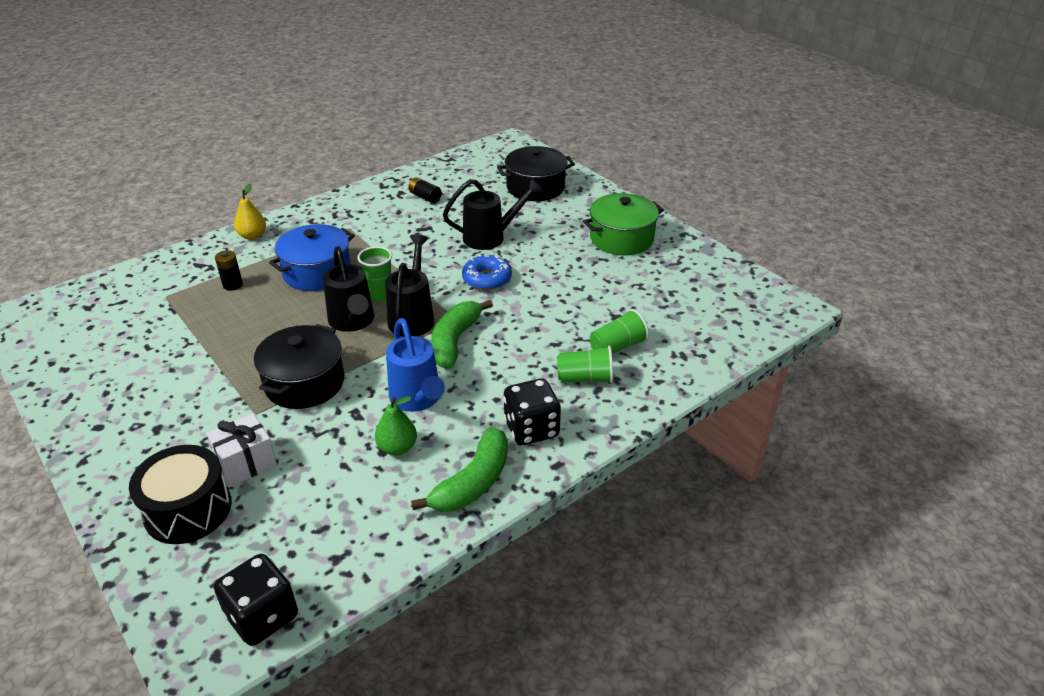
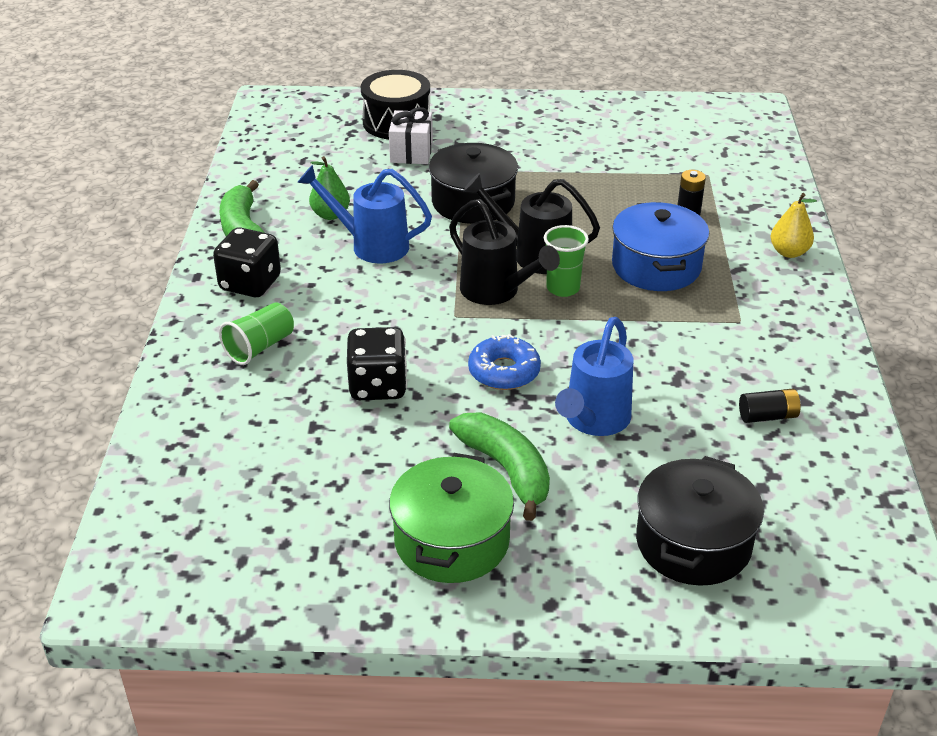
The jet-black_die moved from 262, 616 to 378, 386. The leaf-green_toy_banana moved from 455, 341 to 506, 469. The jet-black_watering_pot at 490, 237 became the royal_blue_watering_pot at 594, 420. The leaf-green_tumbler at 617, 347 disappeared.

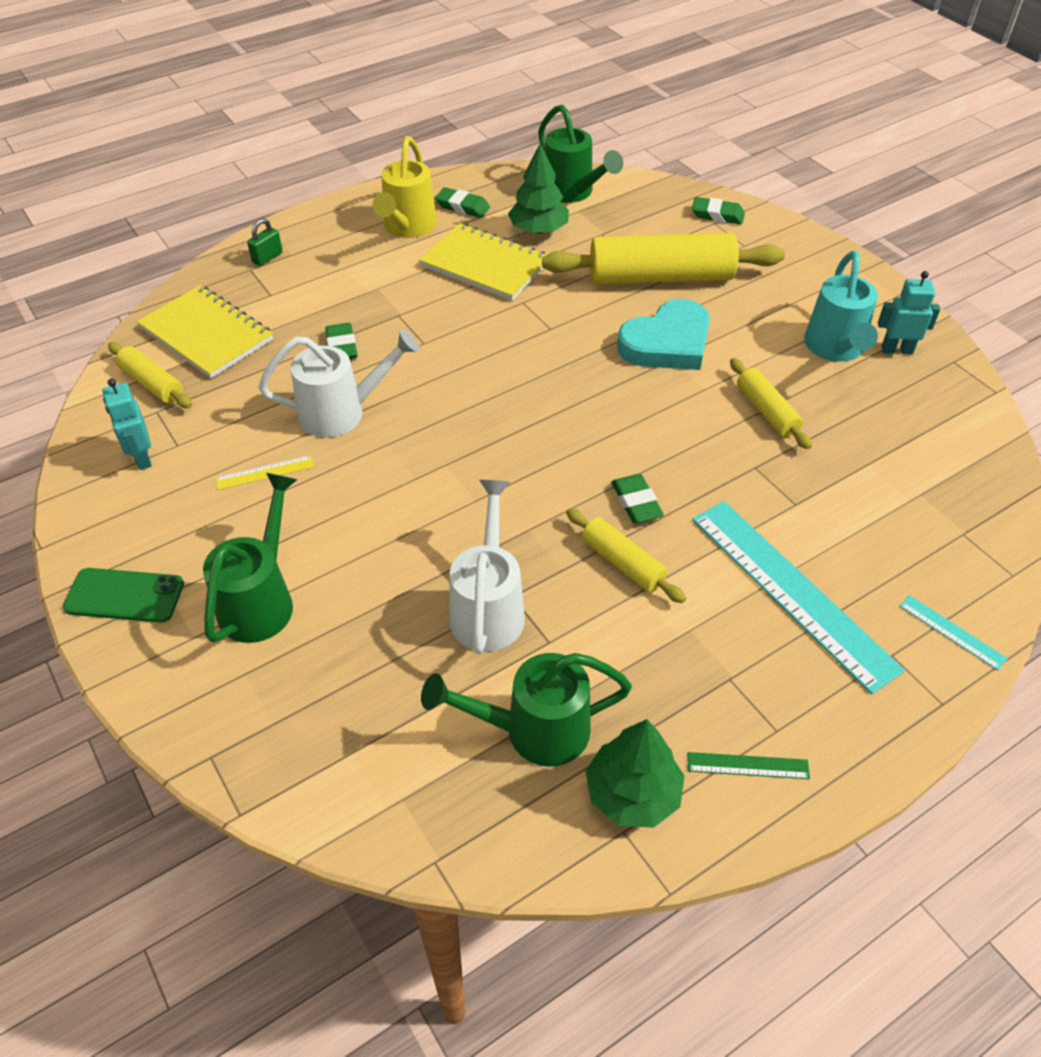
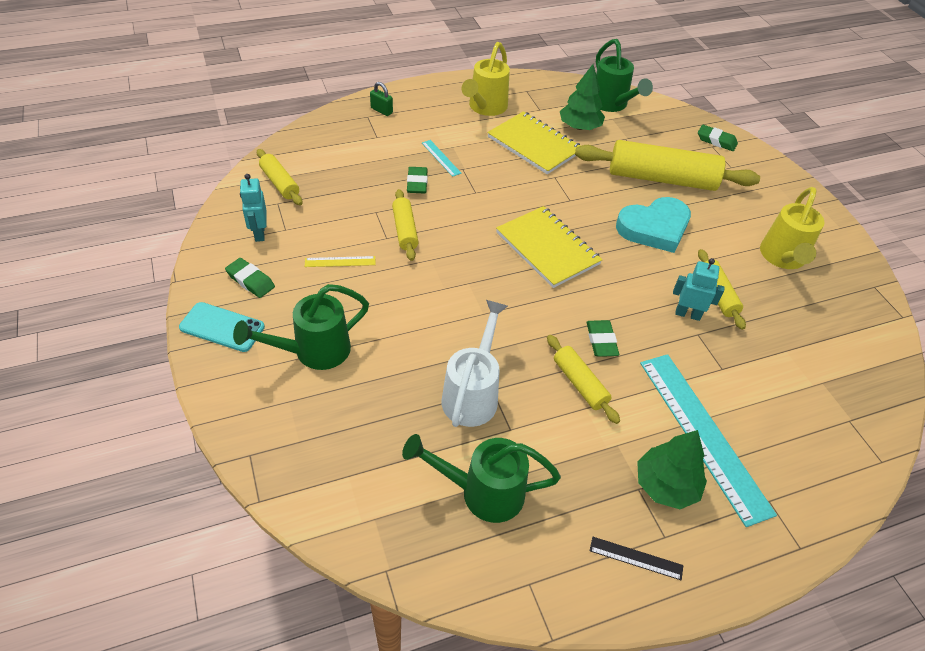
The leaf-green_phone at 124, 596 became the turquoise_phone at 222, 327. The leaf-green_gum_eraser moved from 462, 207 to 250, 280. The leaf-green_watering_pot at 261, 600 turned 150 degrees counterclockwise. The leaf-green_lock at 267, 257 turned 75 degrees clockwise. The pure_white_watering_pot at 342, 412 was replaced by the golden_rolling_pin at 405, 230. The turquoise_measuring_stick moved from 952, 632 to 441, 158. The golden_notebook moved from 206, 334 to 547, 248. The leaf-green_measuring_stick at 747, 766 became the jet-black_measuring_stick at 636, 558. The leaf-green_toy_tree moved from 632, 793 to 665, 485. The turquoise_toy_robot moved from 896, 350 to 687, 314. The turquoise_watering_pot at 835, 349 became the golden_watering_pot at 782, 258.

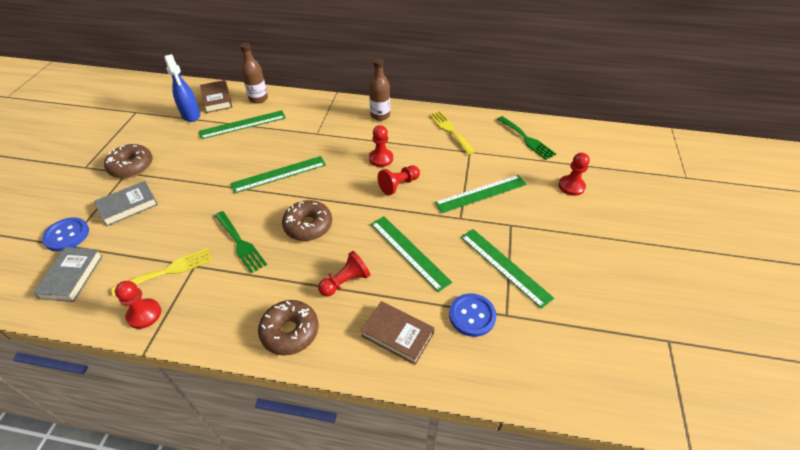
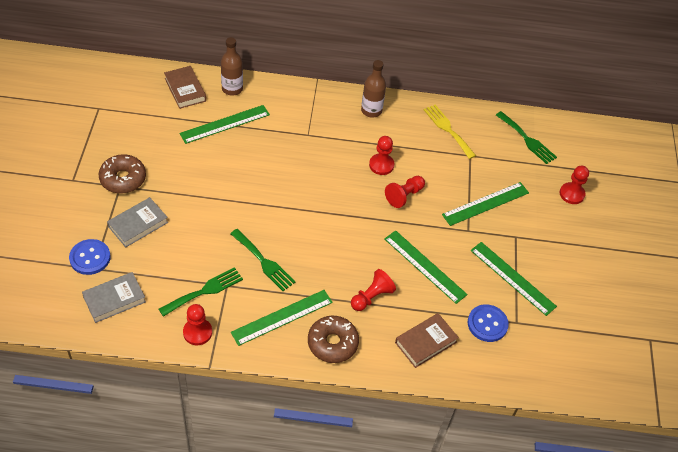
The gray_book at 72, 276 turned 60 degrees clockwise. The golden_dinner_fork at 168, 271 became the leaf-green_dinner_fork at 204, 291. The leaf-green_measuring_stick moved from 279, 174 to 282, 317. The brown_book at 397, 334 turned 60 degrees counterclockwise. The royal_blue_spray_cleaner at 191, 115 disappeared. The brown_donut at 308, 226 disappeared.

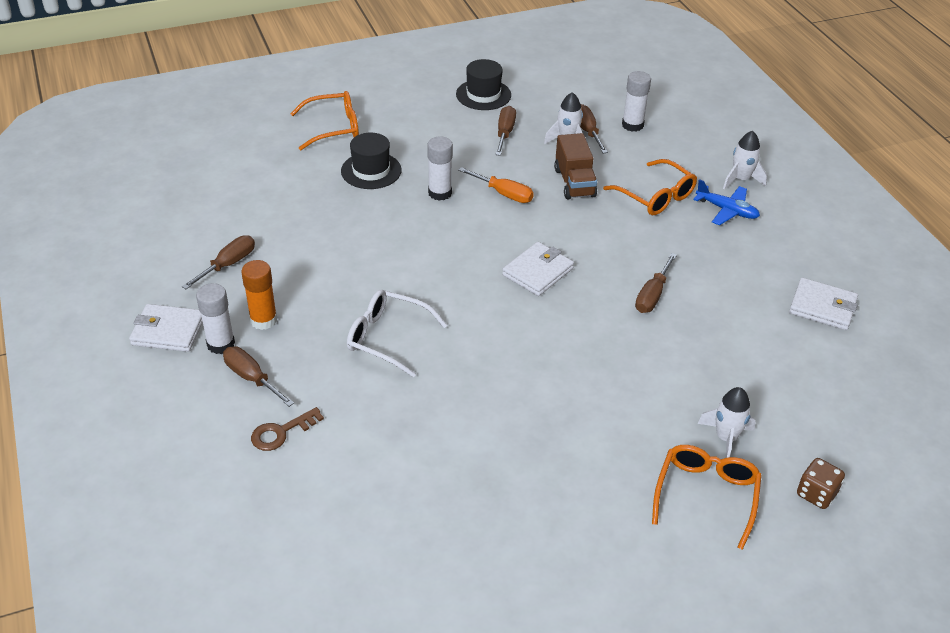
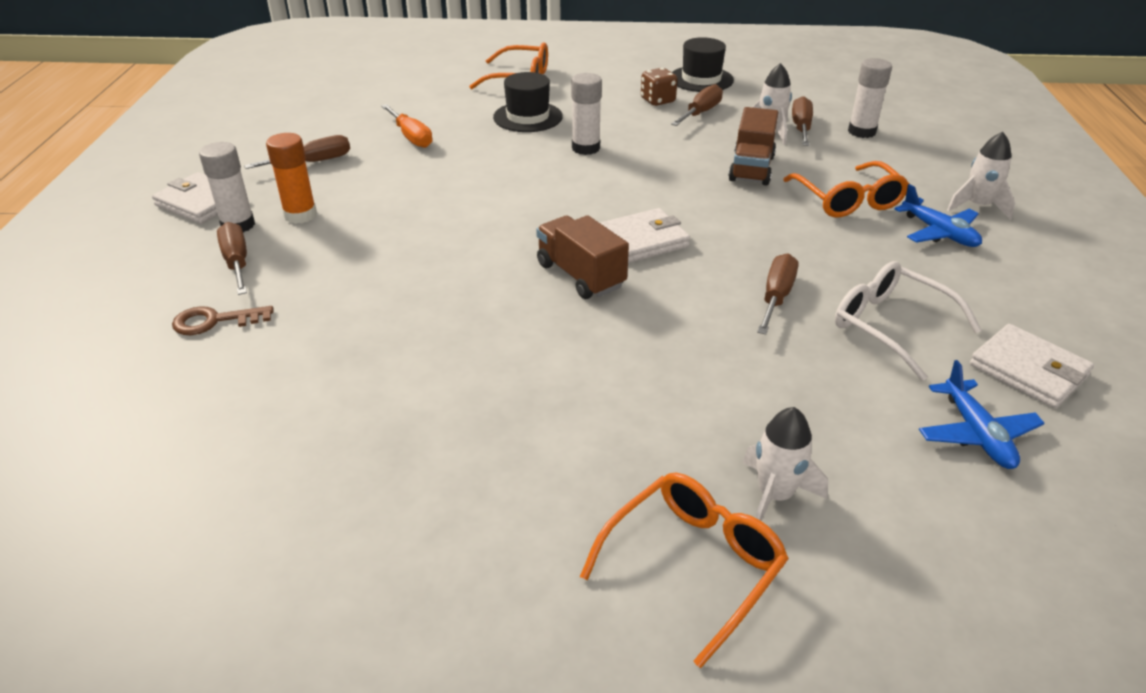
The orange-coloured_flat_screwdriver moved from 503, 194 to 411, 137. The brown_toy_truck at 580, 275 appeared. The brown_die moved from 816, 494 to 657, 100. The brown_flat_screwdriver at 652, 295 turned 150 degrees clockwise. The pure_white_glasses moved from 387, 338 to 891, 326. The royal_blue_aeroplane at 976, 434 appeared.

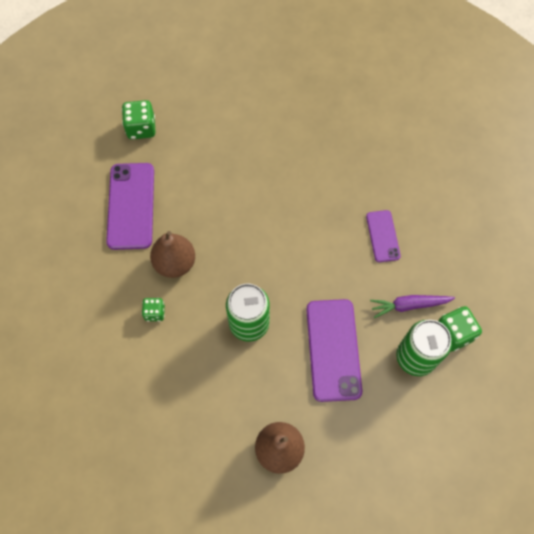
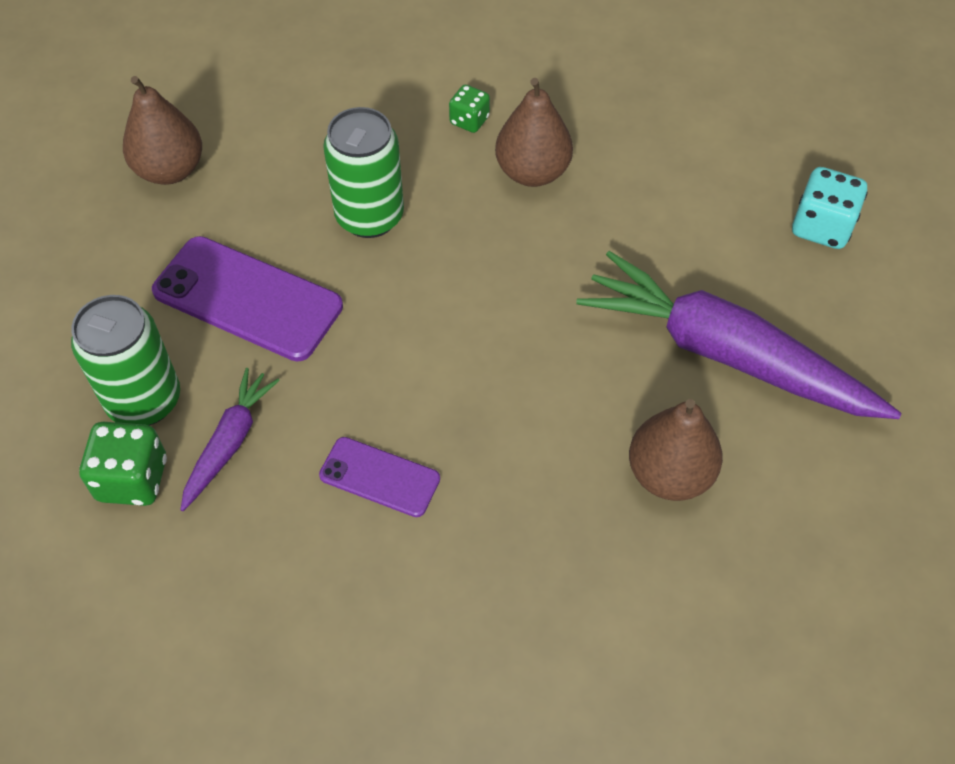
The violet_root_vegetable at 727, 355 appeared. The brown_toy_pear at 669, 474 appeared. The leaf-green_die at 141, 128 became the turquoise_die at 821, 227. The violet_phone at 131, 206 disappeared.

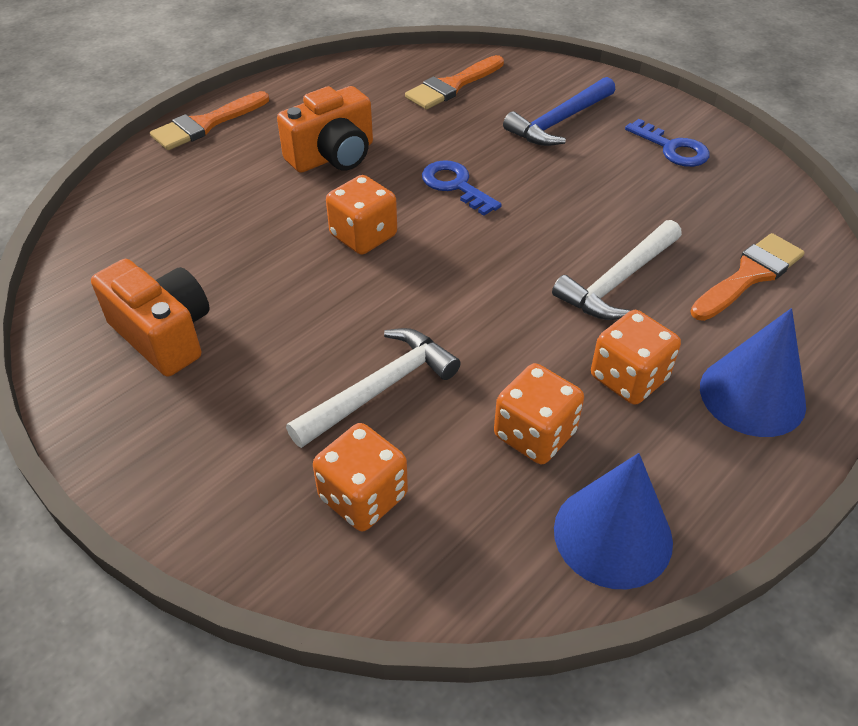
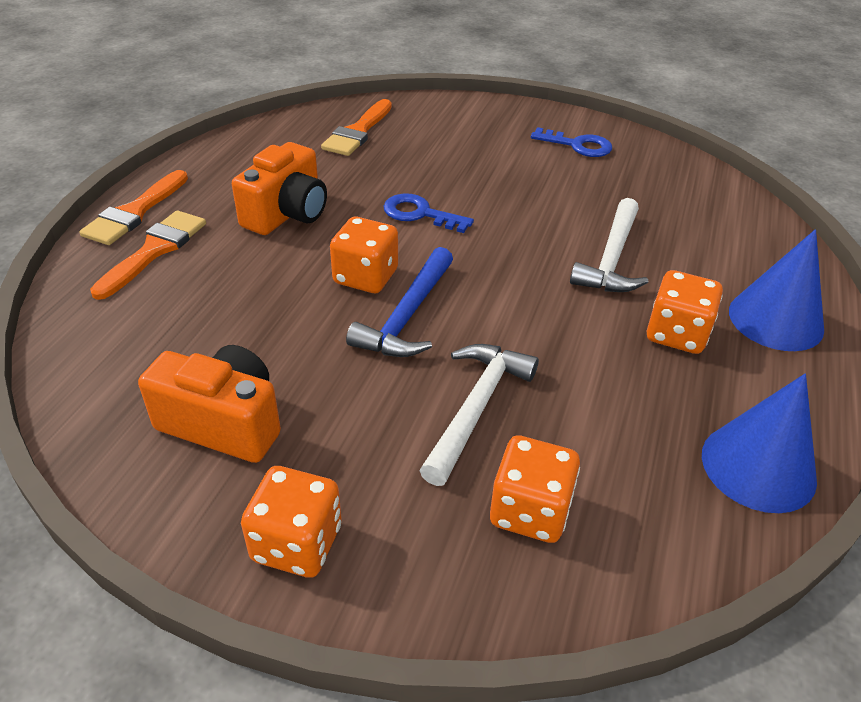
The orange-coloured_paint_brush moved from 749, 275 to 154, 250. The orange-coloured_die moved from 534, 434 to 297, 543. The royal_blue_hammer moved from 559, 122 to 407, 316.

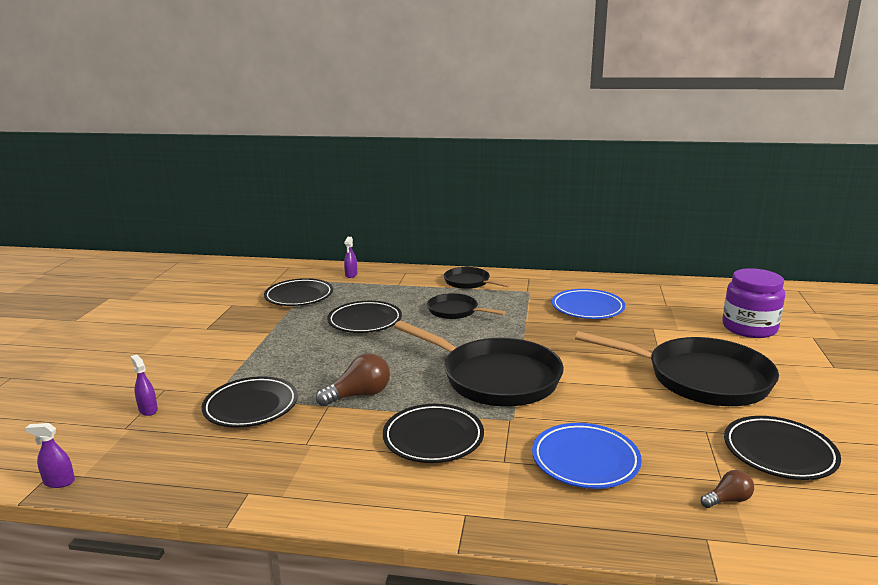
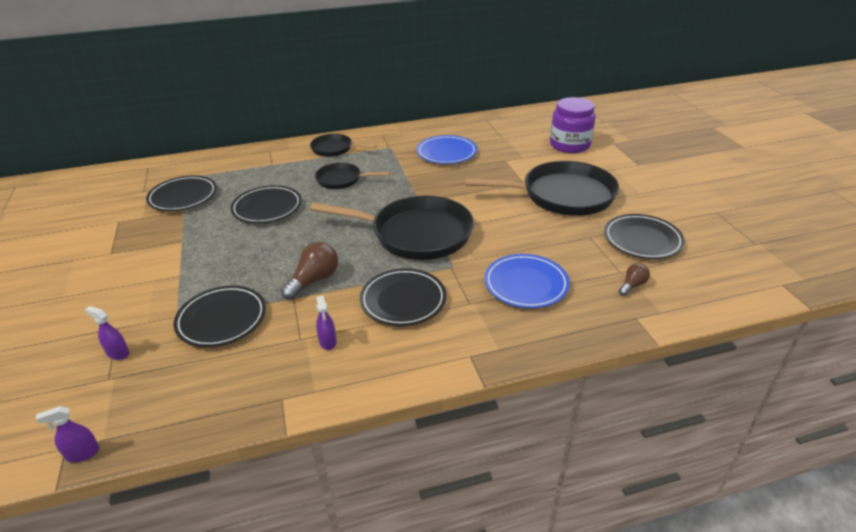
The violet_spray_cleaner moved from 351, 275 to 328, 342.

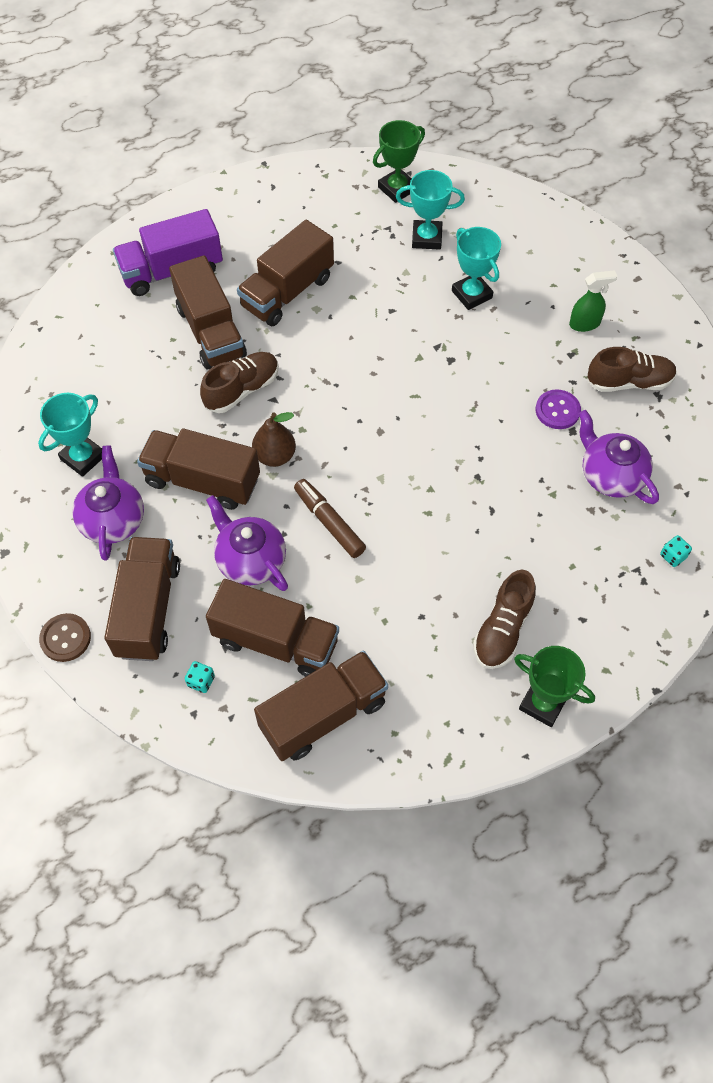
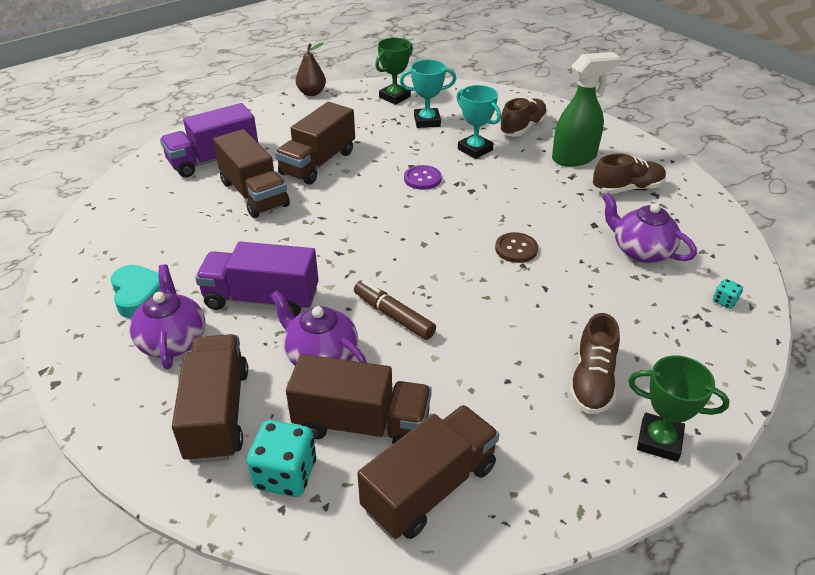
The turquoise_award_cup at 83, 457 was replaced by the turquoise_heart at 139, 295. The brown_toy_truck at 202, 481 became the violet_toy_truck at 261, 299. The turquoise_die at 201, 681 changed to 2.08 times the size. The brown_toy_pear moved from 275, 456 to 311, 93. The violet_button moved from 557, 410 to 422, 179. The brown_button moved from 65, 638 to 516, 249. The brown_shoe moved from 242, 390 to 522, 128. The leaf-green_spray_cleaner at 585, 324 changed to 1.79 times the size.

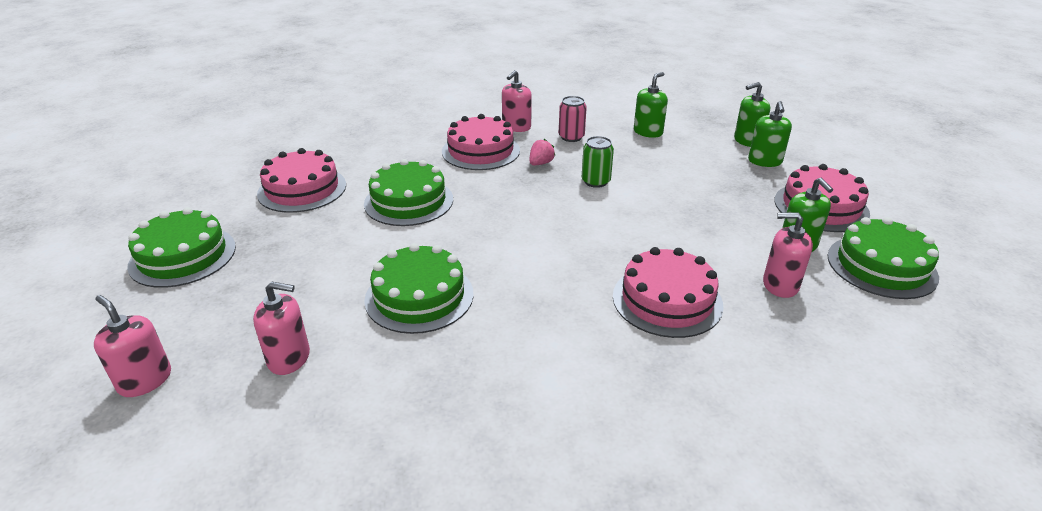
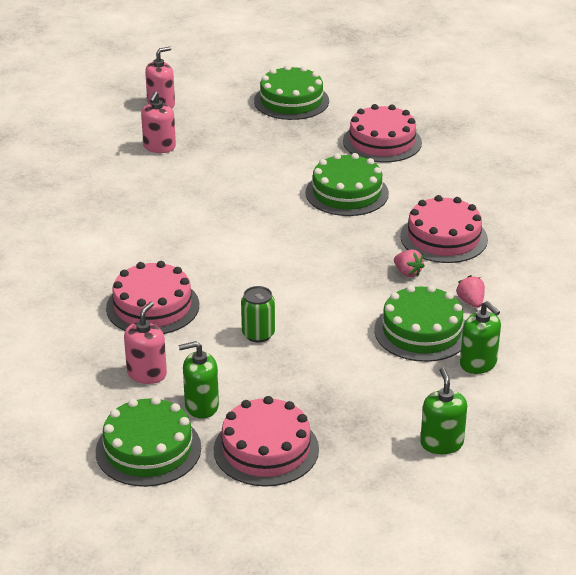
The leaf-green_can moved from 595, 181 to 258, 334. The leaf-green_gateau moved from 419, 296 to 421, 331. The pink_can at 571, 137 was replaced by the pink_toy_strawberry at 471, 302. The pink_pump_bottle at 516, 127 disappeared. The leaf-green_pump_bottle at 765, 161 disappeared.

